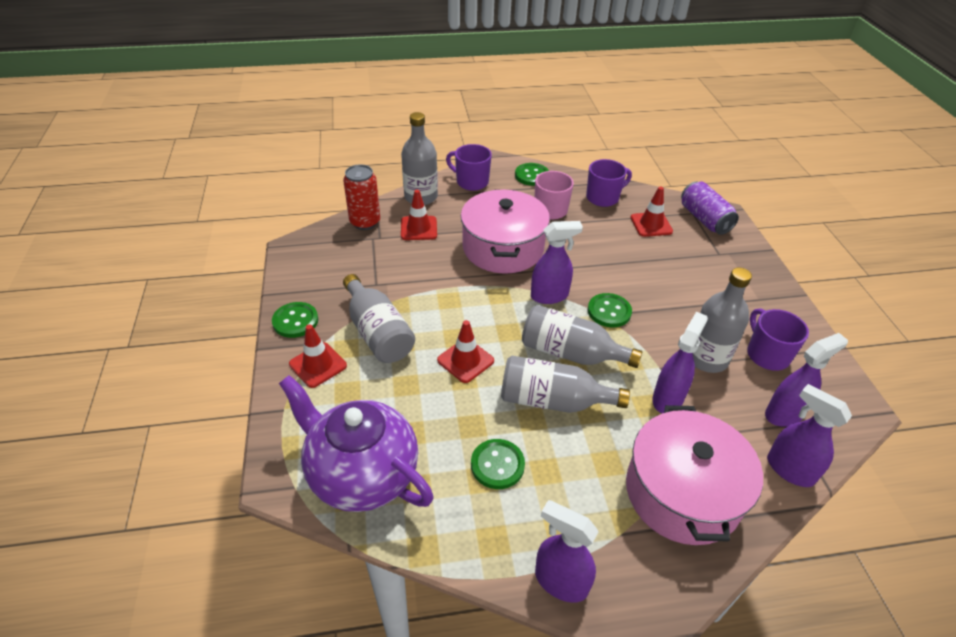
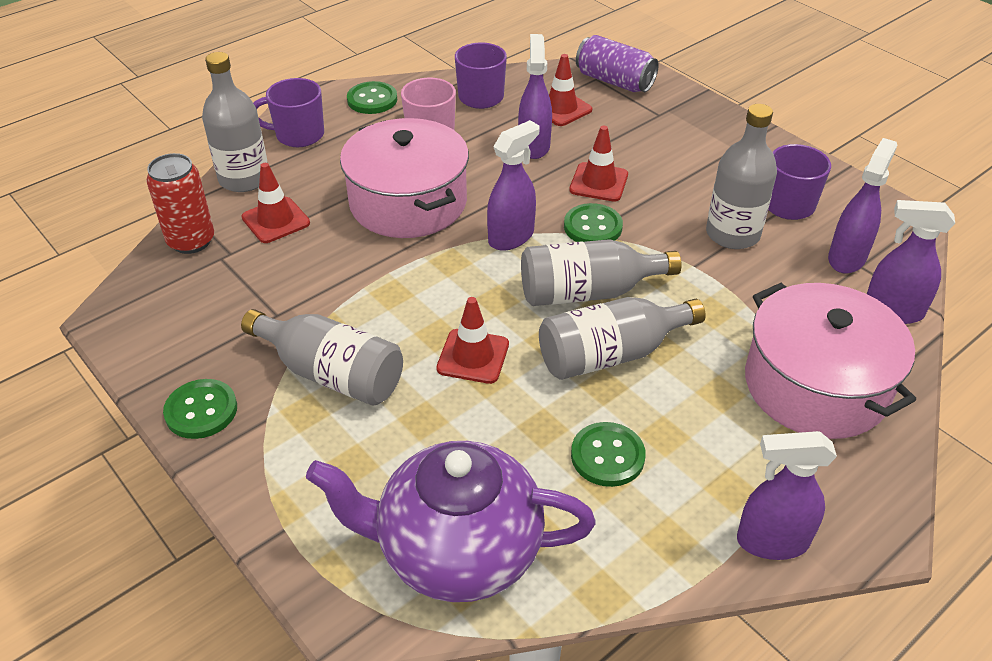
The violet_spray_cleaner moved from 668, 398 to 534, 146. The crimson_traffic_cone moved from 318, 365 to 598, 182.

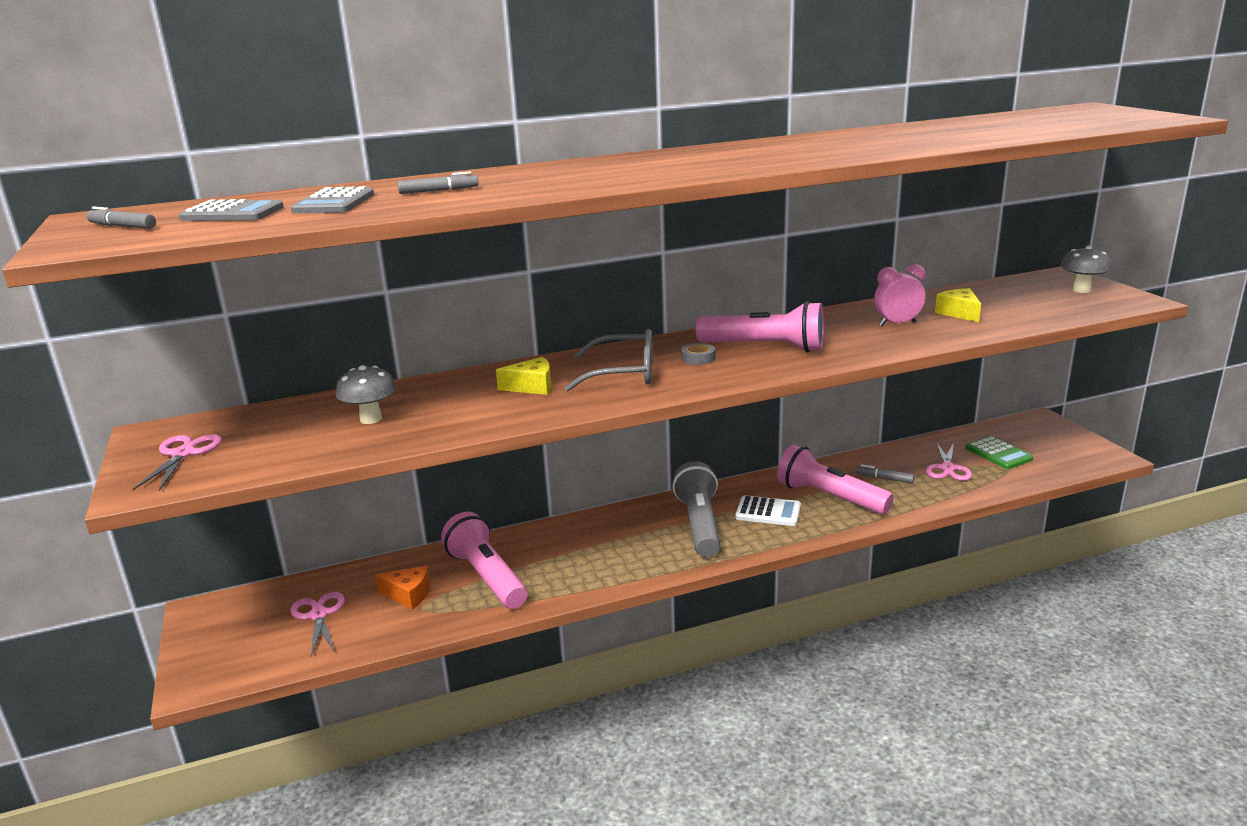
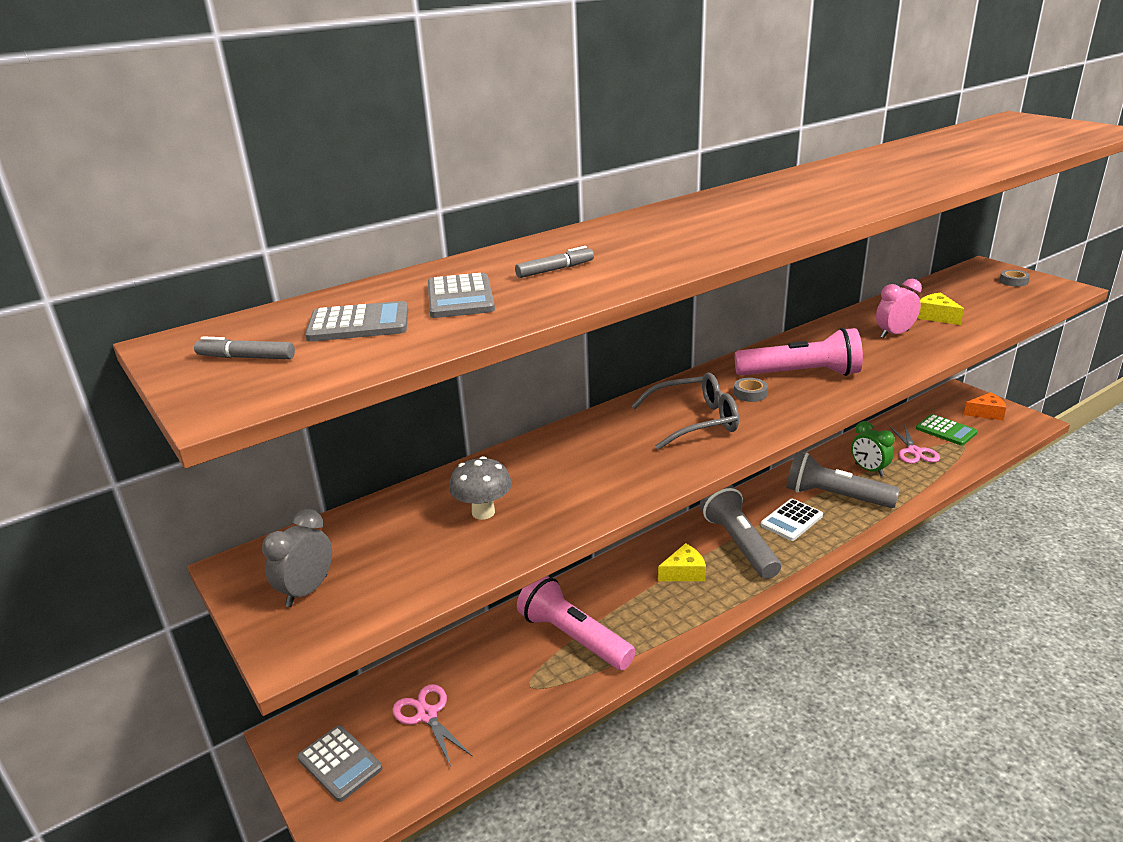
The pink_scissors at 183, 454 was replaced by the gray_bedside_clock at 307, 591. The gray_calculator at 340, 763 appeared. The golden_cheese_wedge moved from 532, 386 to 684, 572. The pure_white_calculator at 768, 512 turned 135 degrees clockwise. The pink_pocket_torch at 829, 497 became the gray_pocket_torch at 835, 496. The gray_marker at 884, 478 was replaced by the leaf-green_bedside_clock at 869, 470. The orange-coloured_cheese_wedge moved from 408, 595 to 986, 413. The gray_fungus at 1081, 290 was replaced by the gray_tape at 1013, 281.

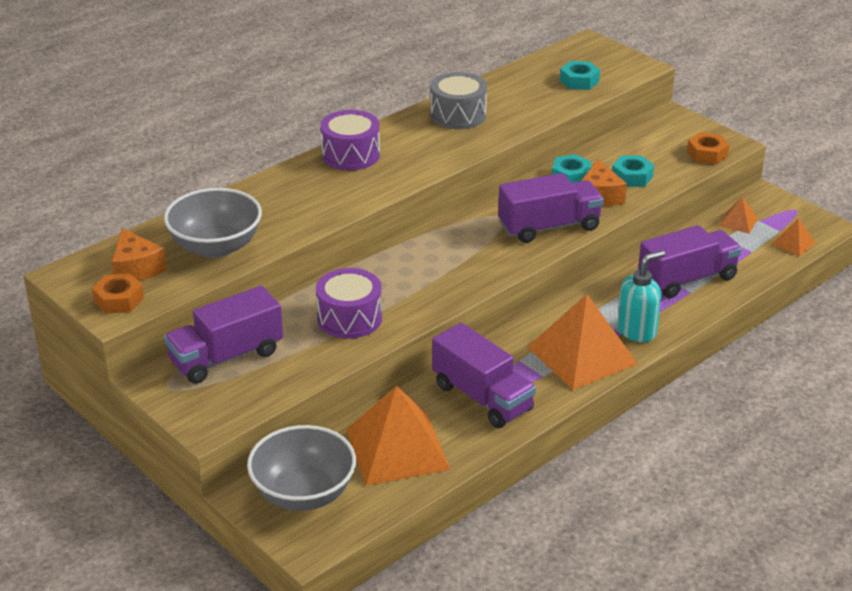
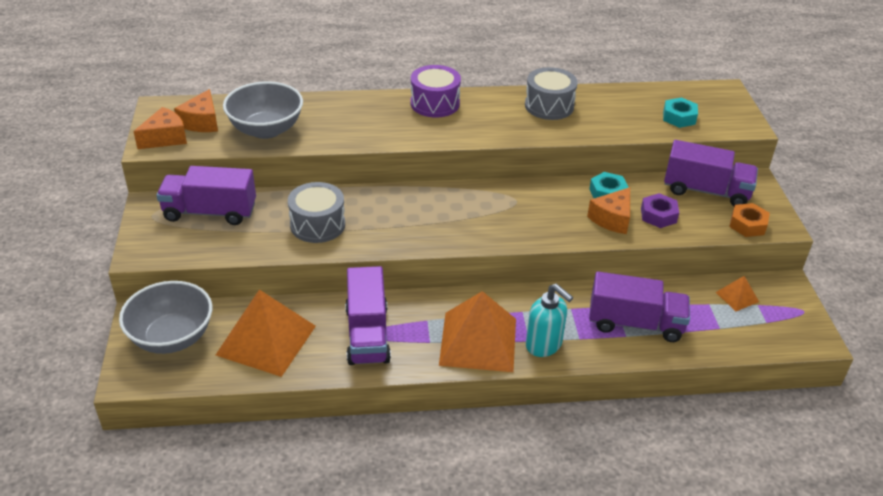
The orange-coloured_hexagon_nut at 119, 300 was replaced by the orange-coloured_cheese_wedge at 165, 138. The violet_snare_drum at 349, 318 became the gray_snare_drum at 317, 225. The turquoise_pump_bottle at 637, 331 turned 45 degrees clockwise. The turquoise_hexagon_nut at 632, 177 became the violet_hexagon_nut at 658, 215. The violet_toy_truck moved from 549, 227 to 706, 191. The orange-coloured_solid_pyramid at 793, 243 disappeared.

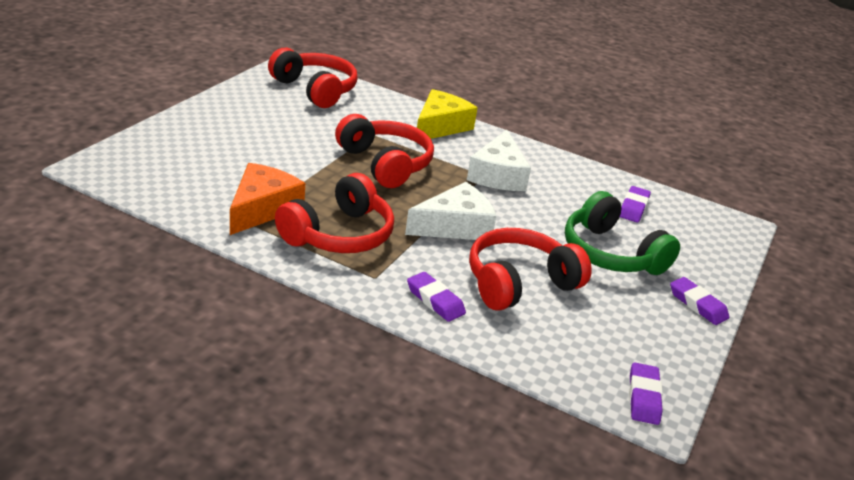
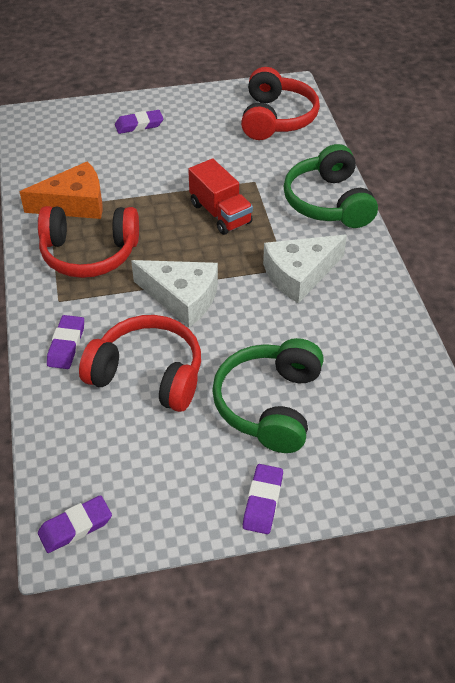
The violet_gum_eraser moved from 633, 208 to 139, 125. The crimson_headphones at 385, 164 was replaced by the crimson_toy_truck at 220, 213. The golden_cheese_wedge at 440, 126 was replaced by the leaf-green_headphones at 328, 202.

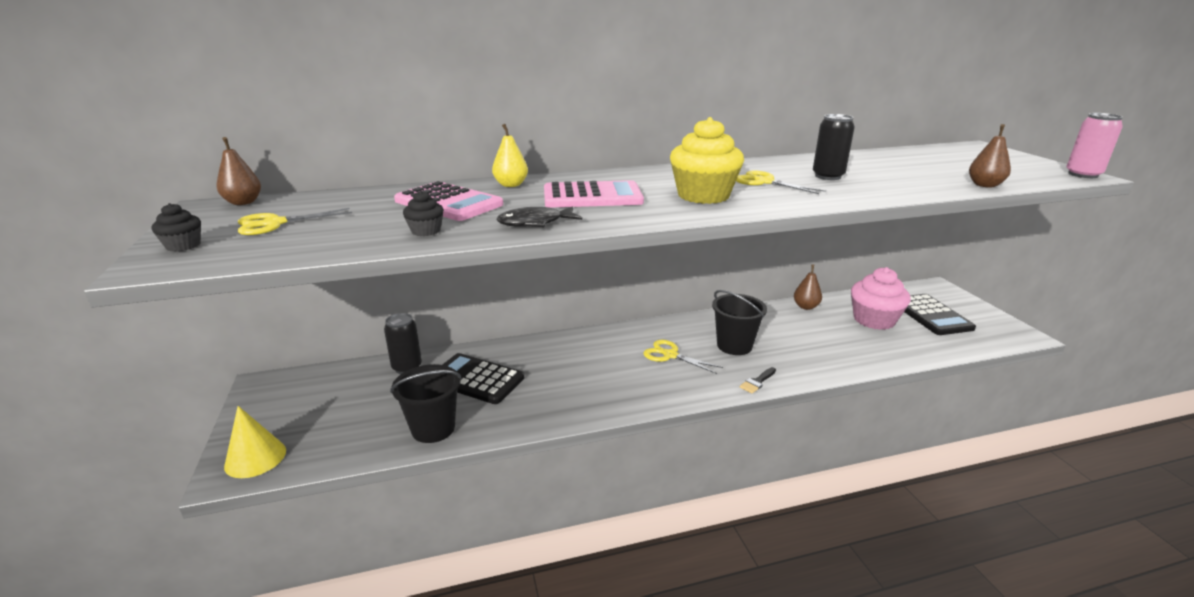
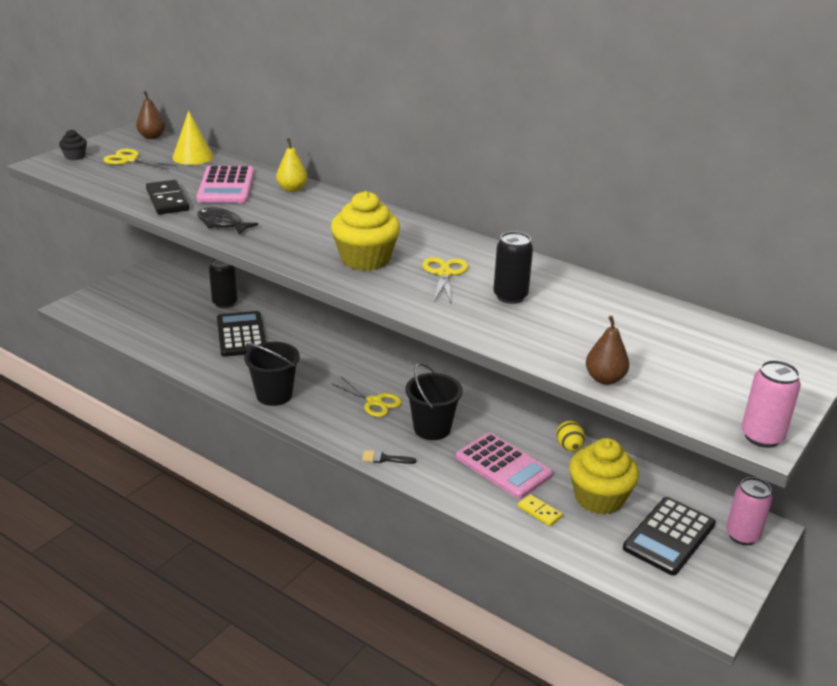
The jet-black_muffin at 426, 231 was replaced by the jet-black_domino at 167, 200. The golden_cone moved from 255, 458 to 193, 156. The jet-black_pail moved from 433, 428 to 274, 395. The golden_scissors at 670, 355 turned 135 degrees clockwise. The pink_calculator moved from 592, 196 to 503, 466. The golden_domino at 539, 512 appeared. The brown_toy_pear at 806, 307 was replaced by the golden_toy_egg at 569, 447. The pink_muffin at 874, 320 became the golden_muffin at 599, 498. The pink_can at 742, 535 appeared.

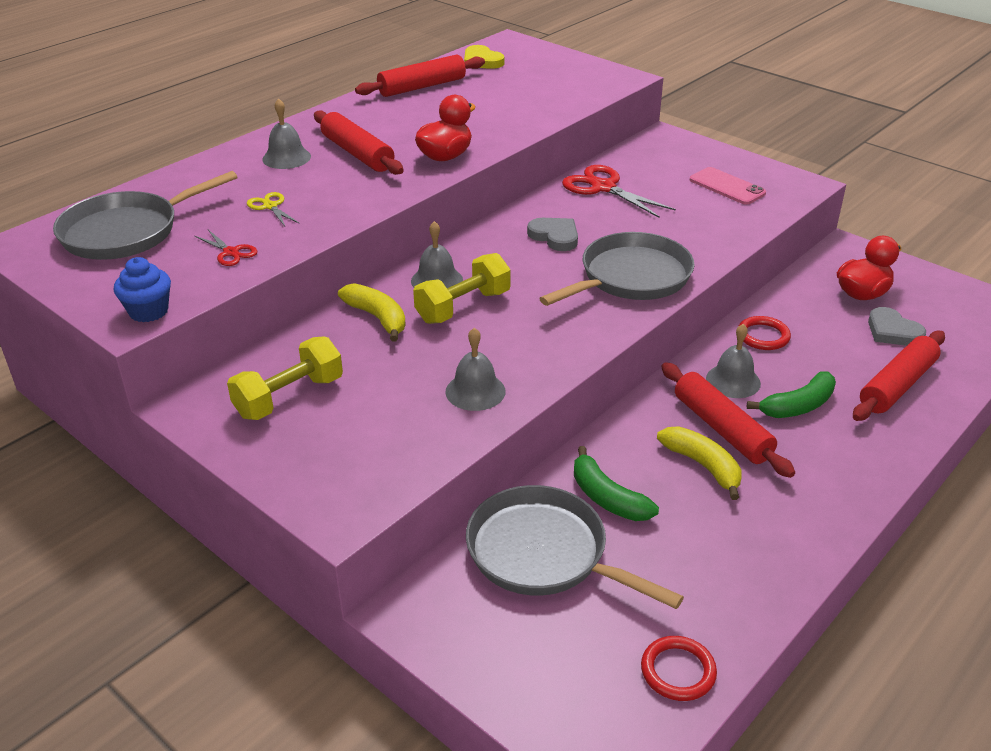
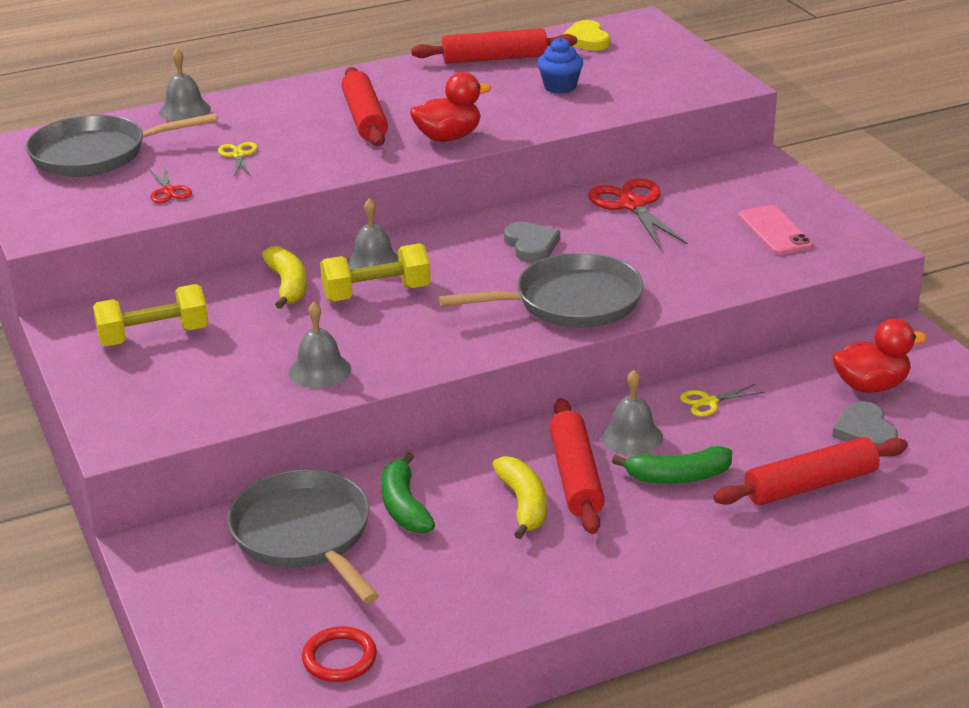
The gray_school_bell moved from 286, 157 to 185, 110. The royal_blue_muffin moved from 148, 311 to 560, 87. The crimson_ring at 763, 336 was replaced by the golden_scissors at 709, 402.

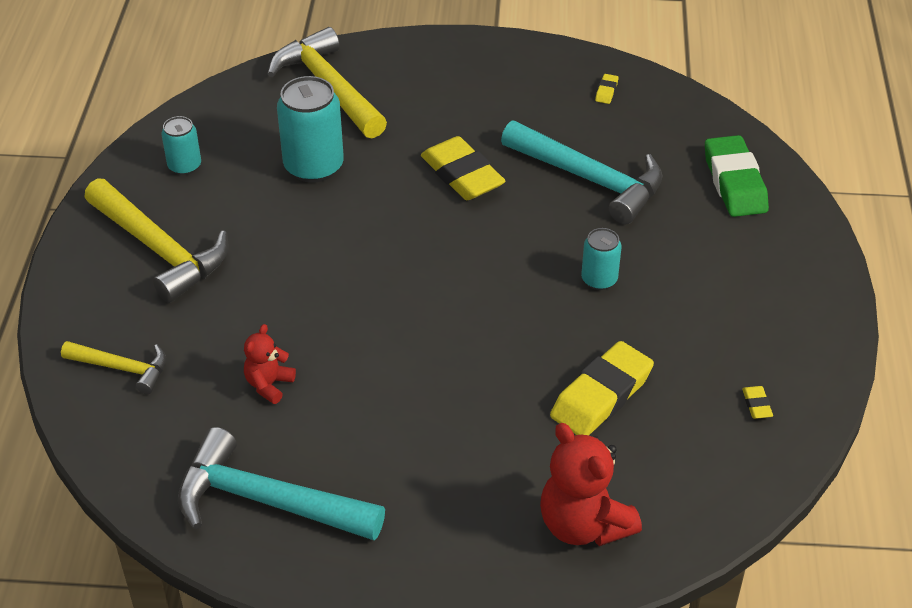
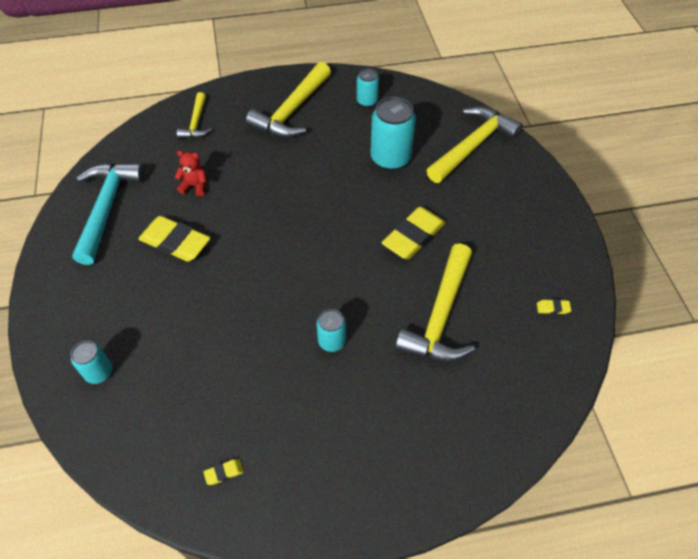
The crimson_stuffed_bear at 583, 524 was replaced by the turquoise_can at 99, 372. The golden_gum_eraser moved from 601, 396 to 175, 243. The turquoise_hammer at 589, 179 became the golden_hammer at 440, 315. The leaf-green_gum_eraser at 734, 182 disappeared.

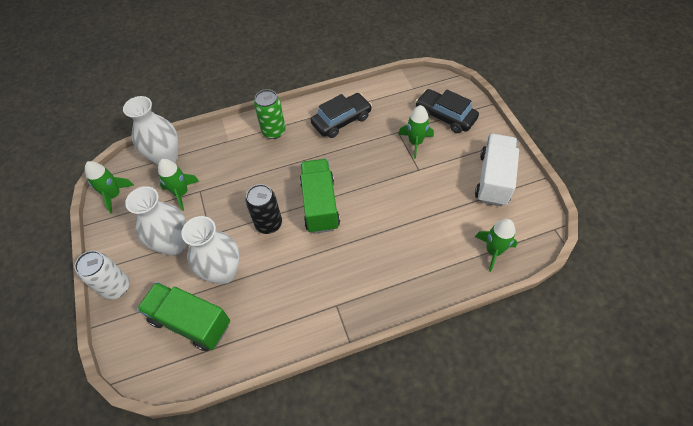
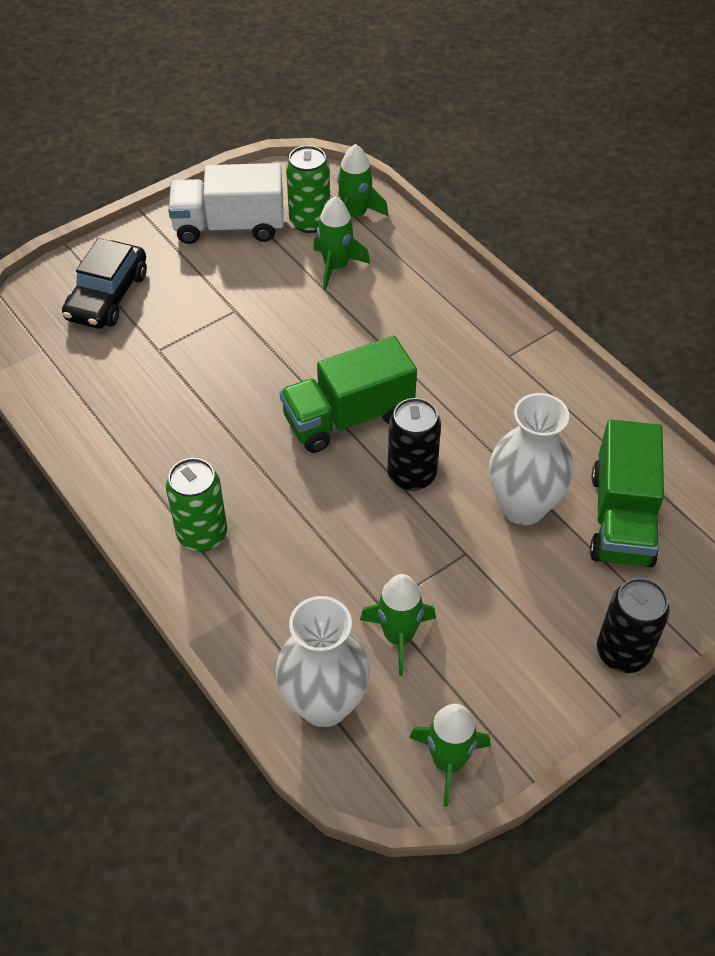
The leaf-green_can at 310, 222 appeared. The leaf-green_spaceship moved from 415, 142 to 336, 267. The pure_white_can at 116, 287 became the jet-black_can at 622, 653. The pure_white_flower_vase at 174, 244 disappeared. The jet-black_toy_car at 341, 120 disappeared.

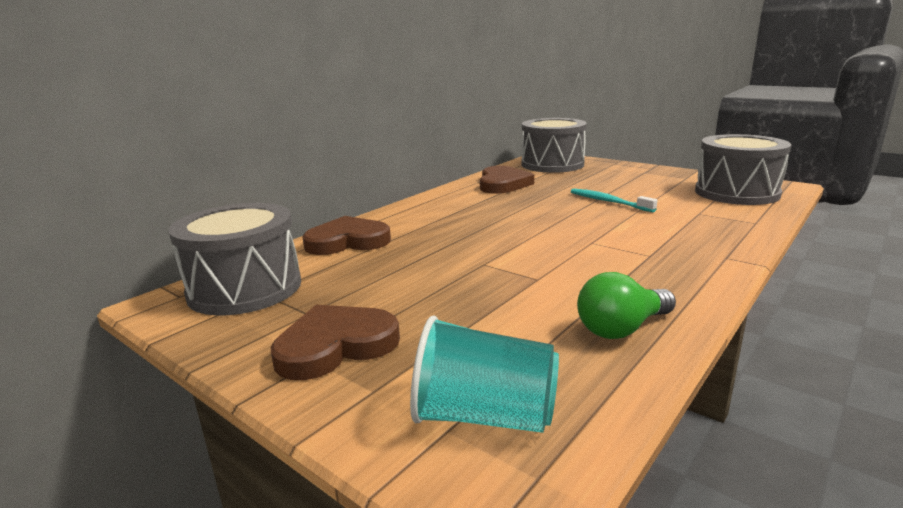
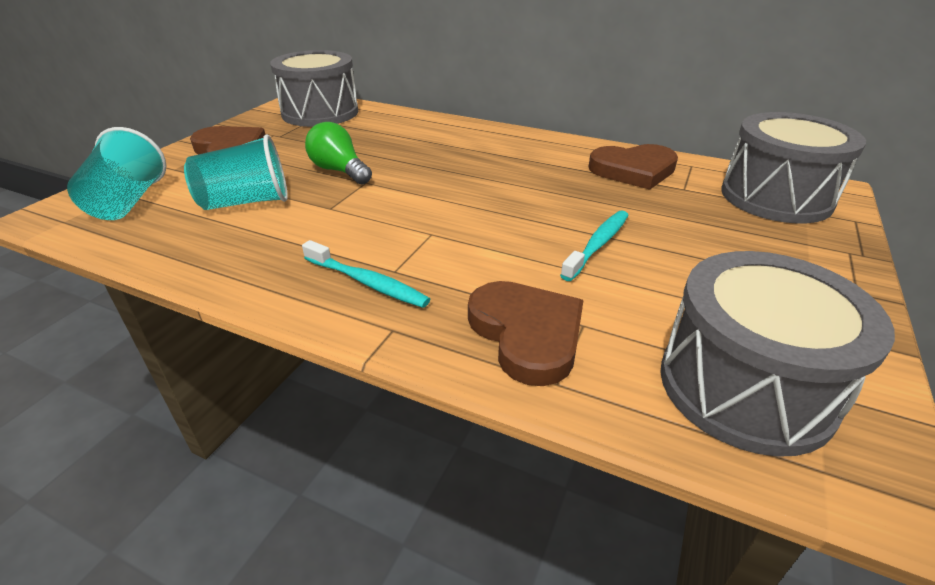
The turquoise_tumbler at 246, 202 appeared. The turquoise_toothbrush at 367, 282 appeared. The leaf-green_bulb moved from 622, 328 to 339, 171. The brown_heart moved from 347, 241 to 527, 334.

